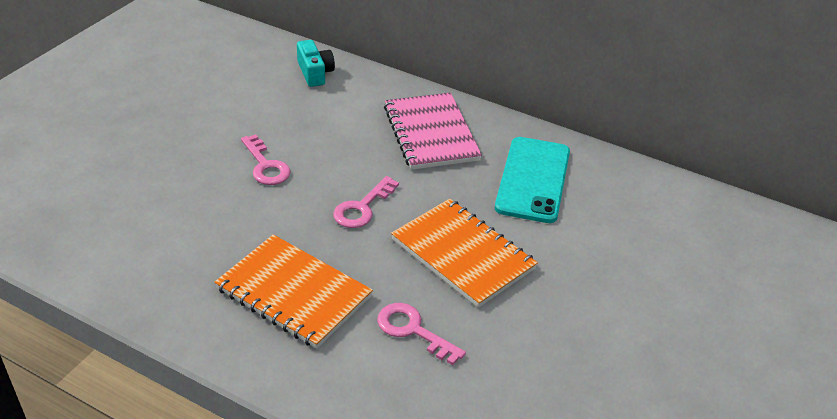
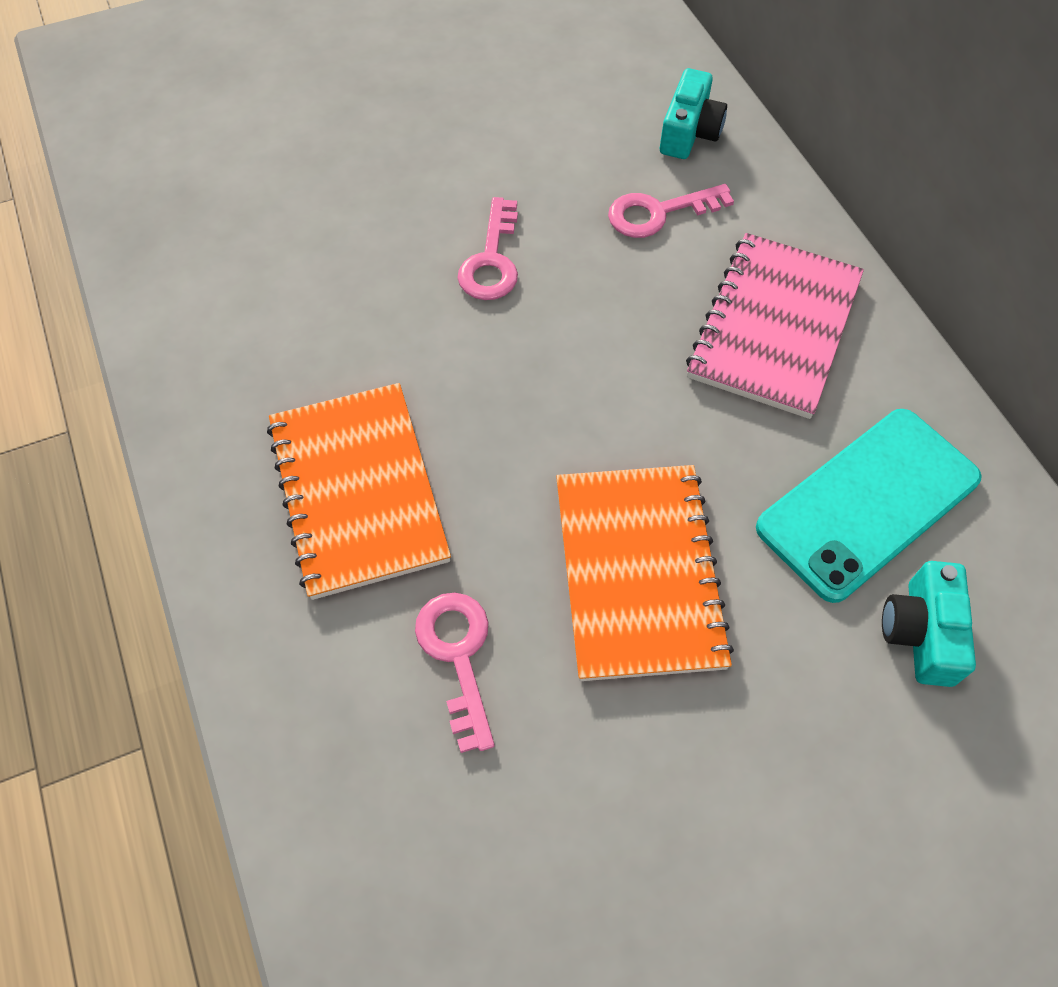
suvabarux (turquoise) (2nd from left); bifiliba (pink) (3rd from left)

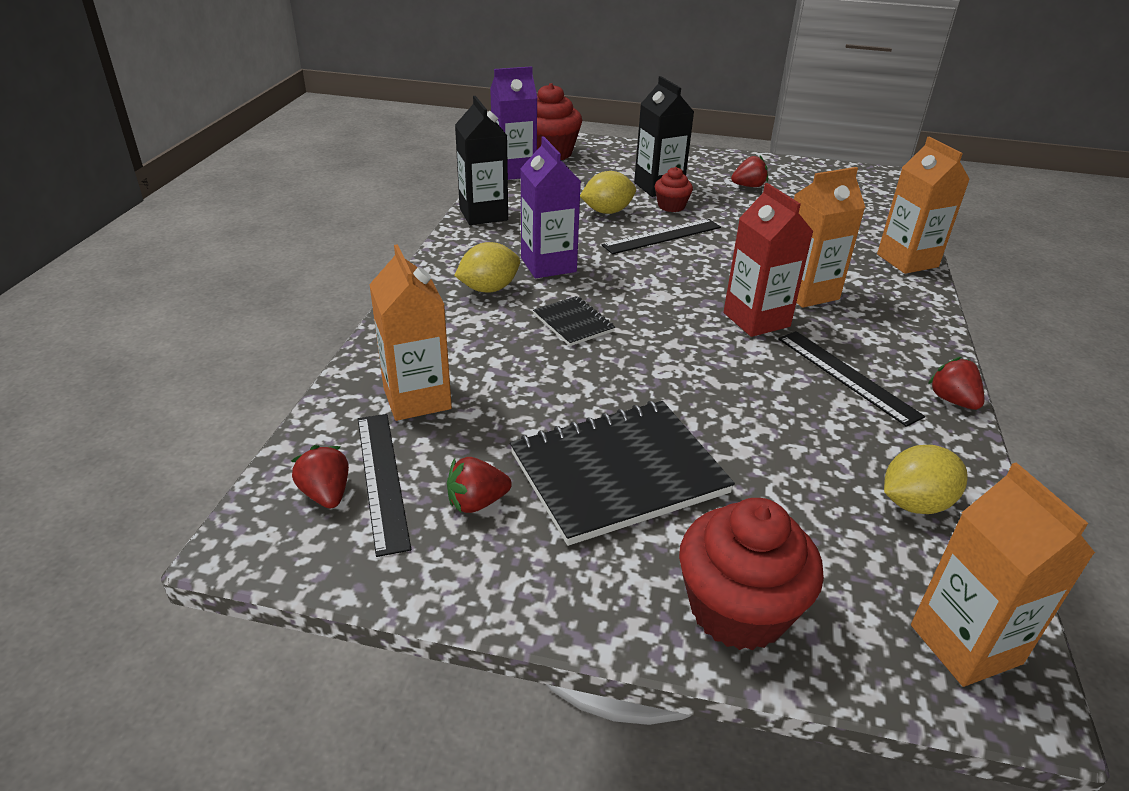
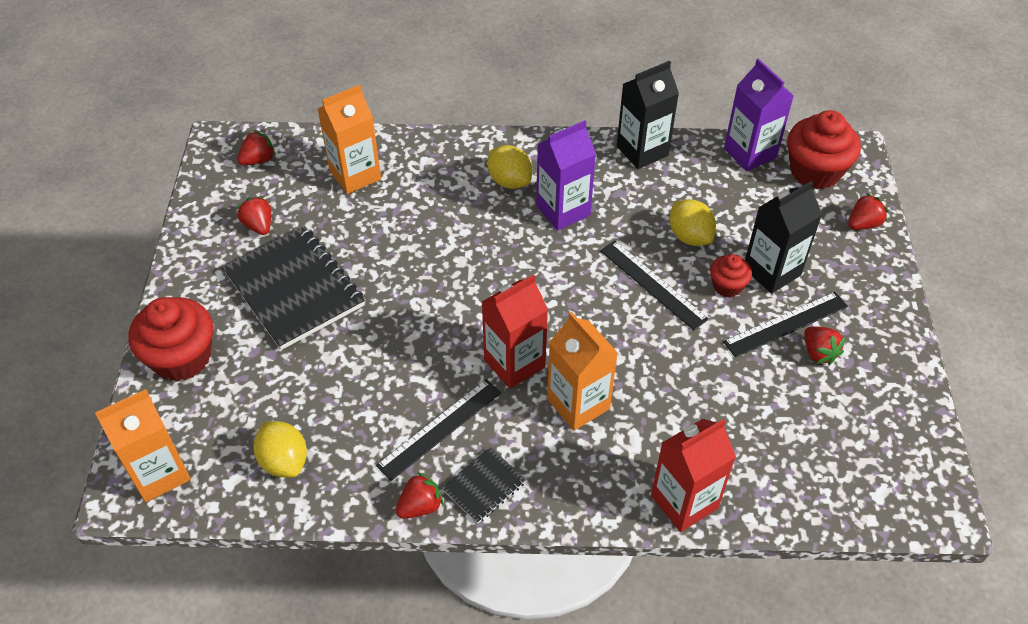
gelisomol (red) (5th from left); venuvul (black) (3rd from left); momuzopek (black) (2nd from left); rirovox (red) (2nd from left)

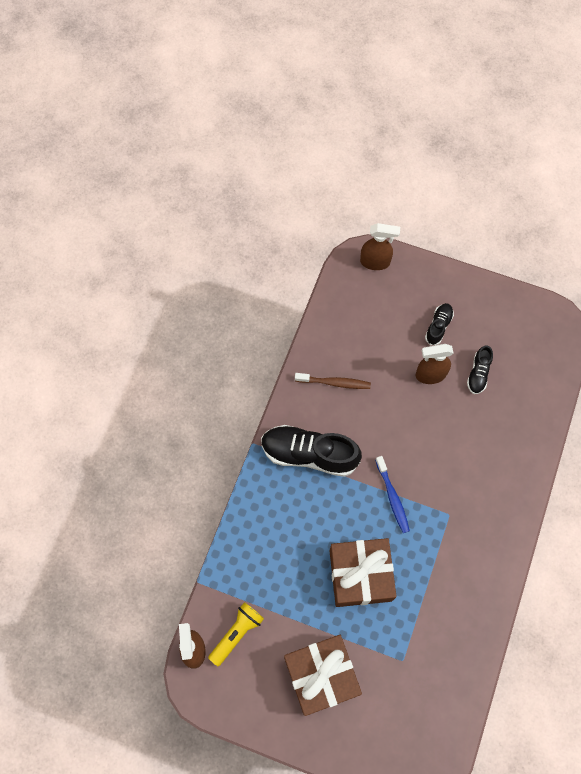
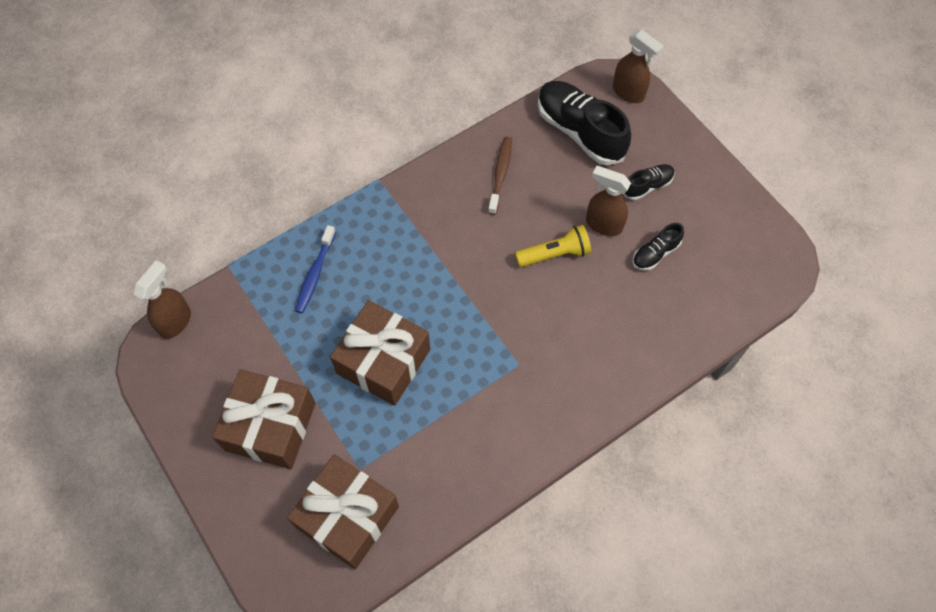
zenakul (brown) (2nd from left); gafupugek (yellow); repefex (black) (1st from left); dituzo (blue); dituzo (brown)

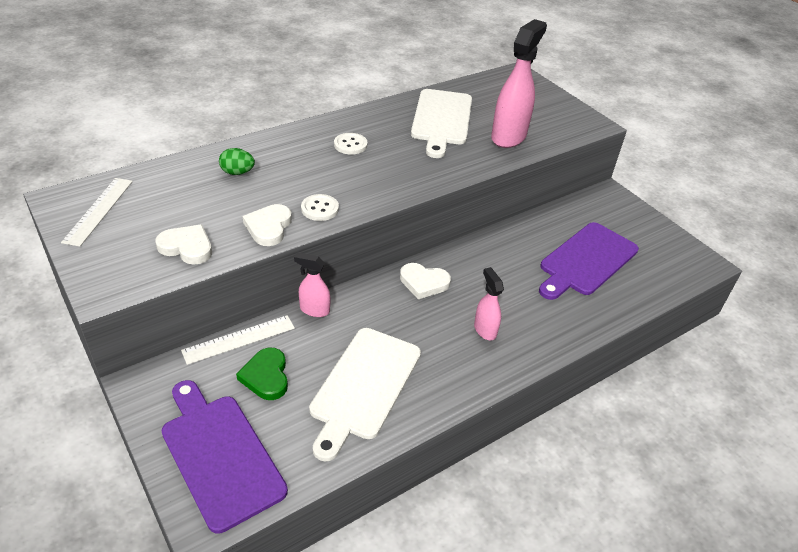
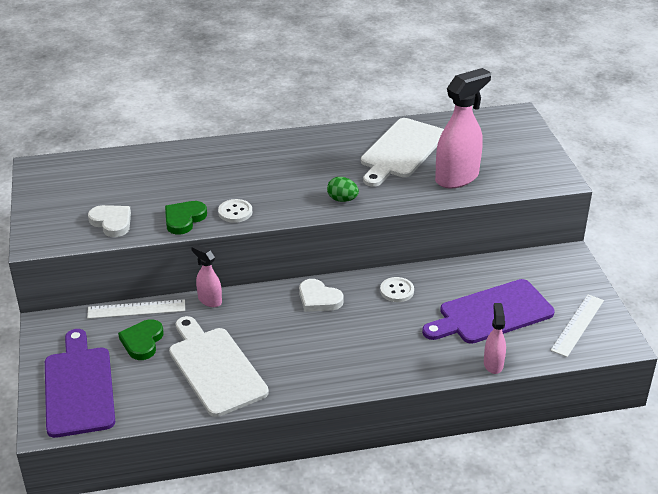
venuvul (white) (2nd from left); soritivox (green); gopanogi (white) (2nd from left); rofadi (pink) (3rd from left); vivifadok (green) (2nd from left); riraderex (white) (1st from left)

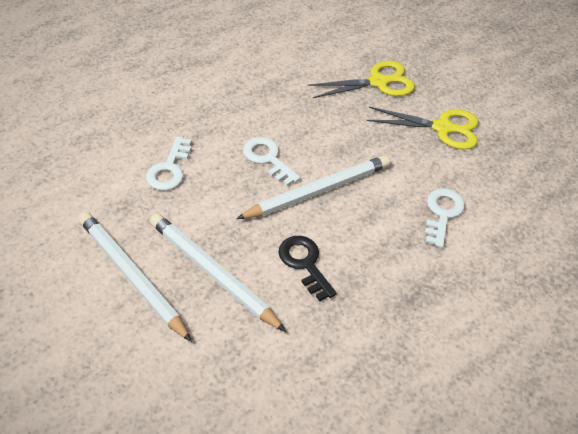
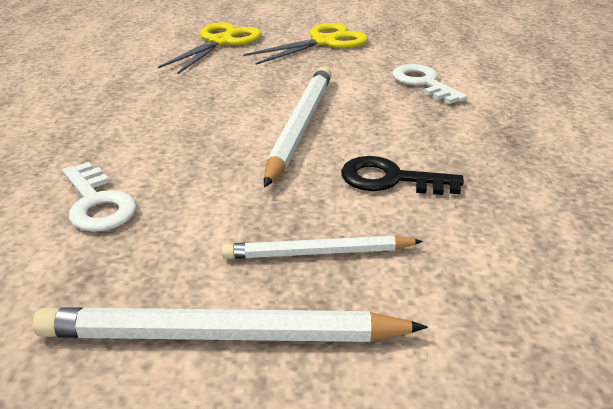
bifiliba (white) (2nd from left in the first image); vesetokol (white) (3rd from left)

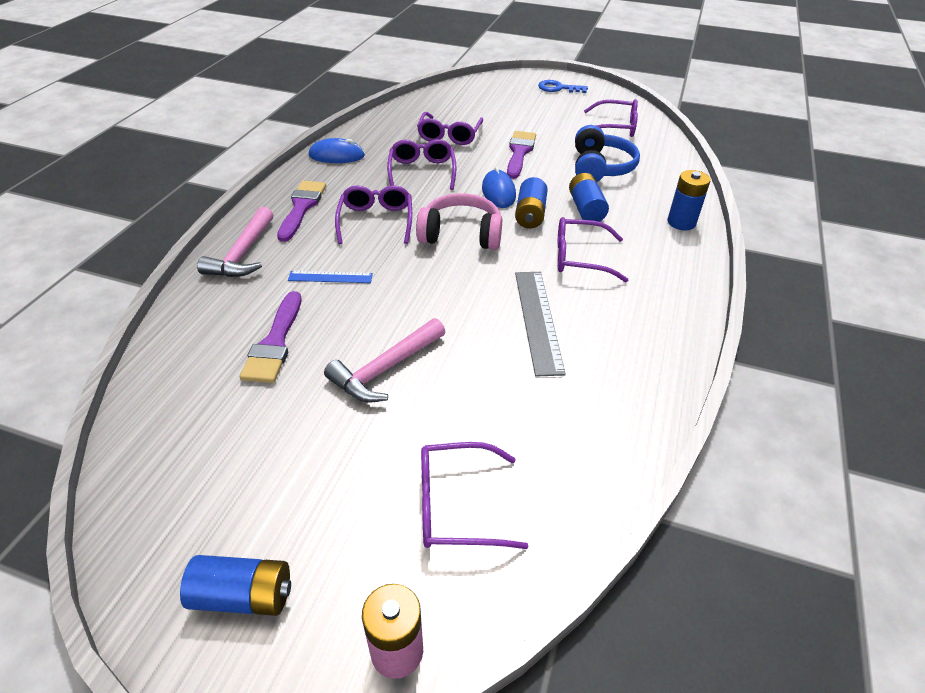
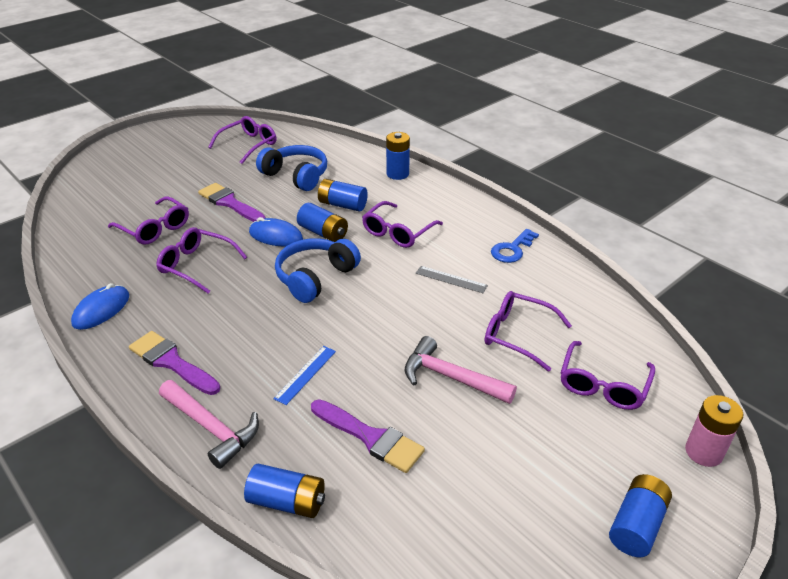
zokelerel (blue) (1st from left); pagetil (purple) (5th from left); bifiliba (blue); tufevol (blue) (2nd from left); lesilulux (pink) (2nd from left); venuvul (grey)

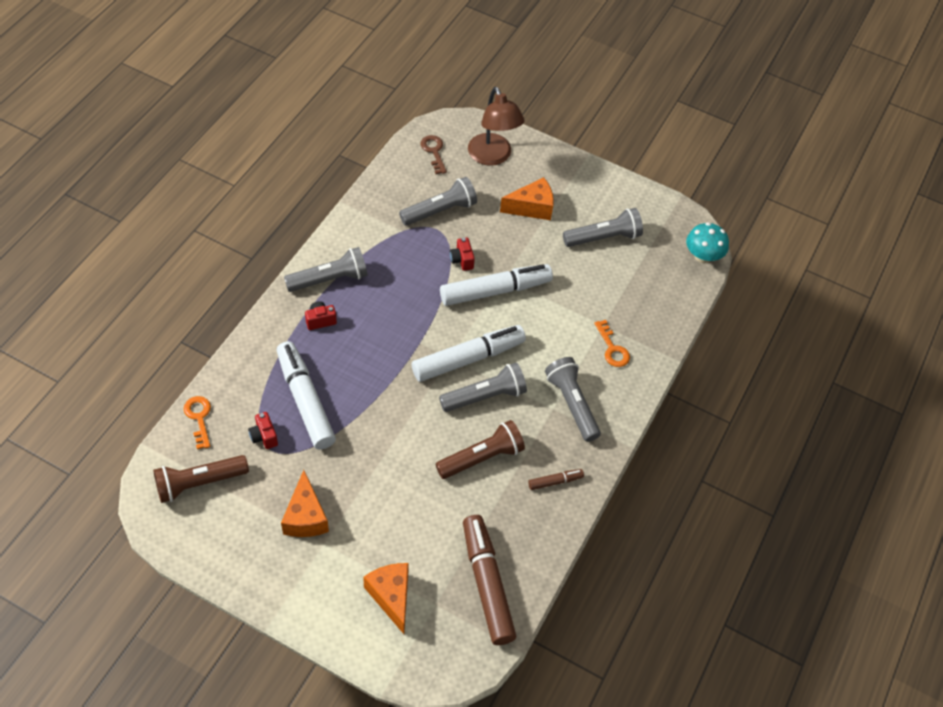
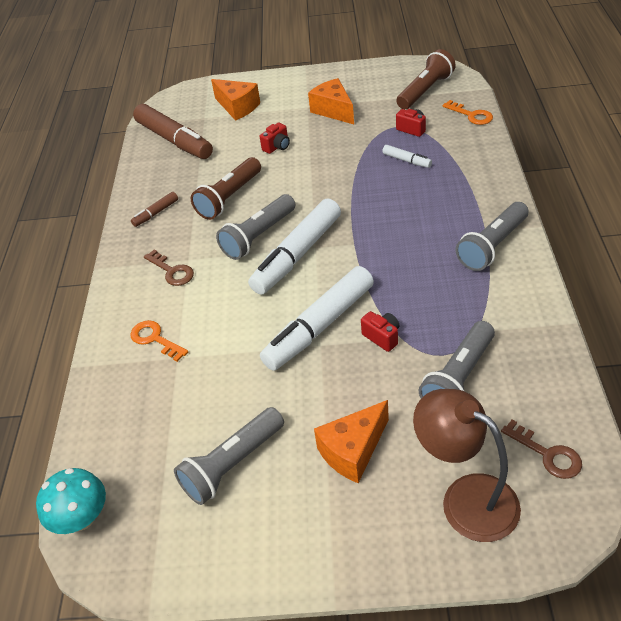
suvabarux (red) (1st from left); bifiliba (brown) (1st from left); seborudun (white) (3rd from left)

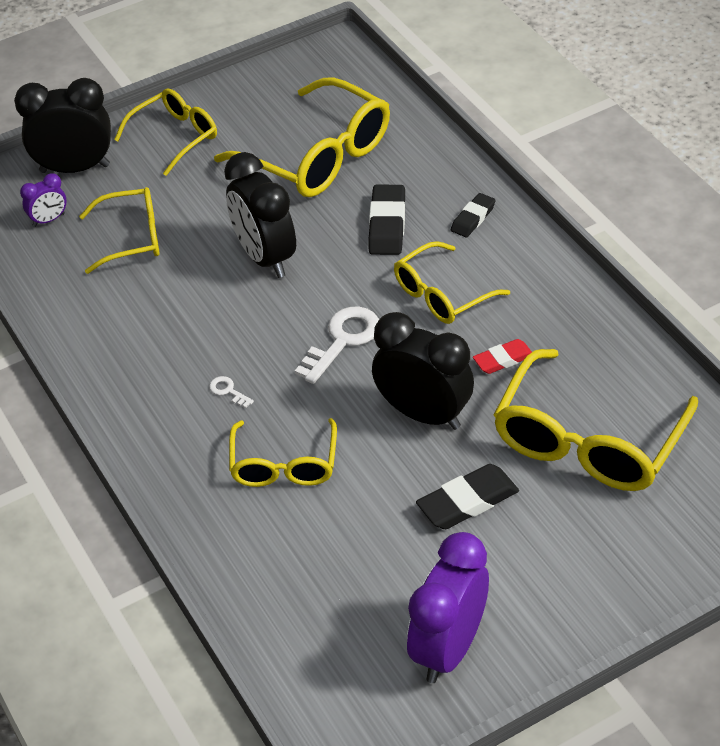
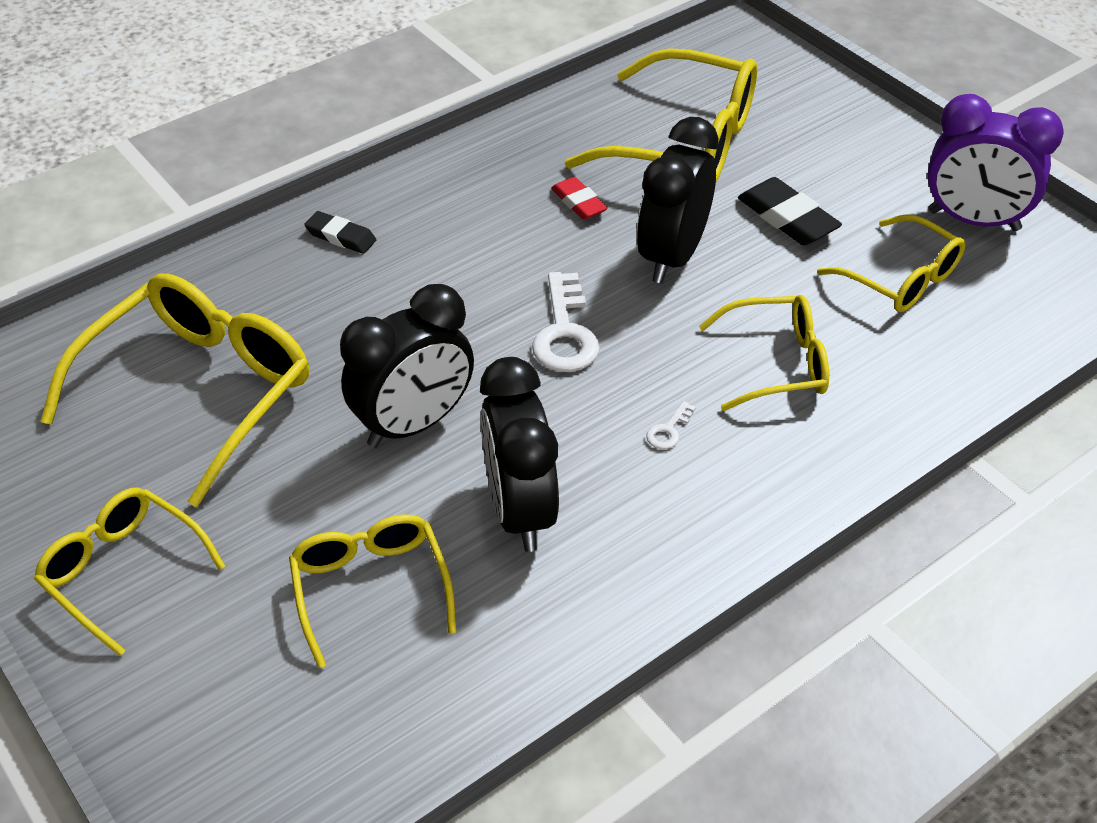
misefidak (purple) (1st from left in the first image); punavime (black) (1st from left in the first image); misefidak (black) (2nd from left); pagetil (yellow) (6th from left); bifiliba (white) (1st from left)

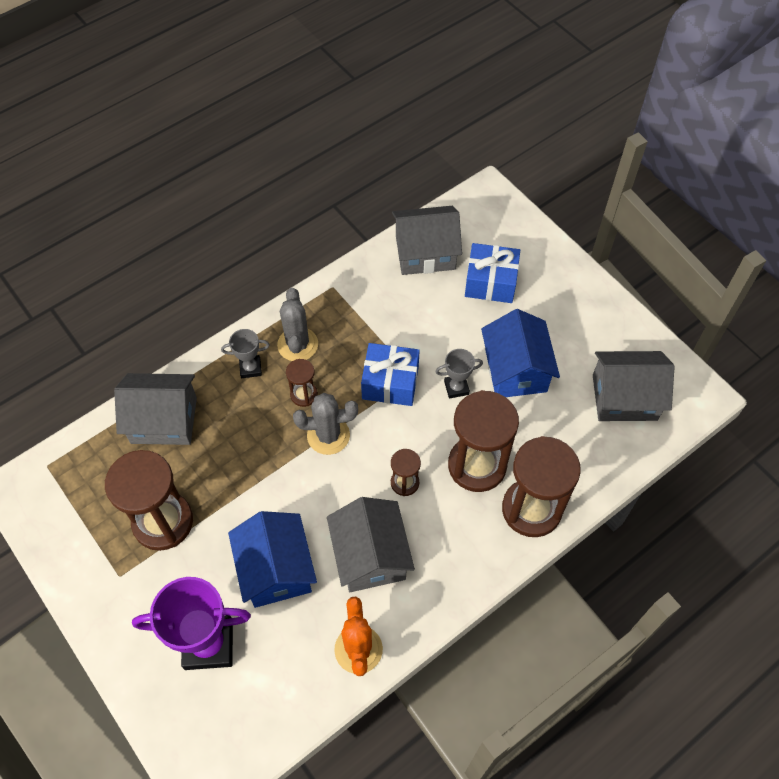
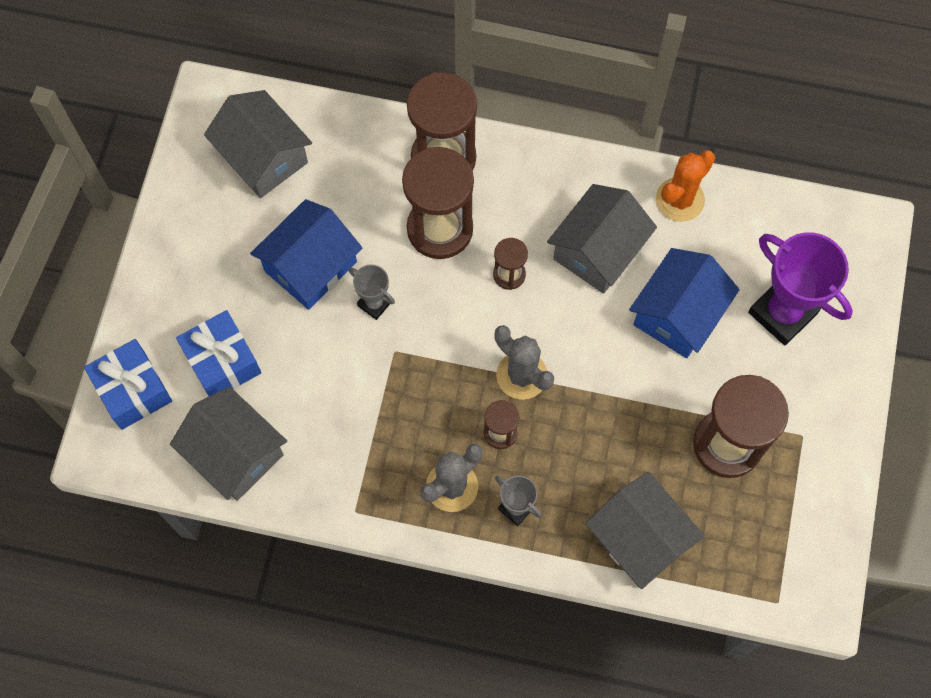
zenakul (blue) (1st from left)

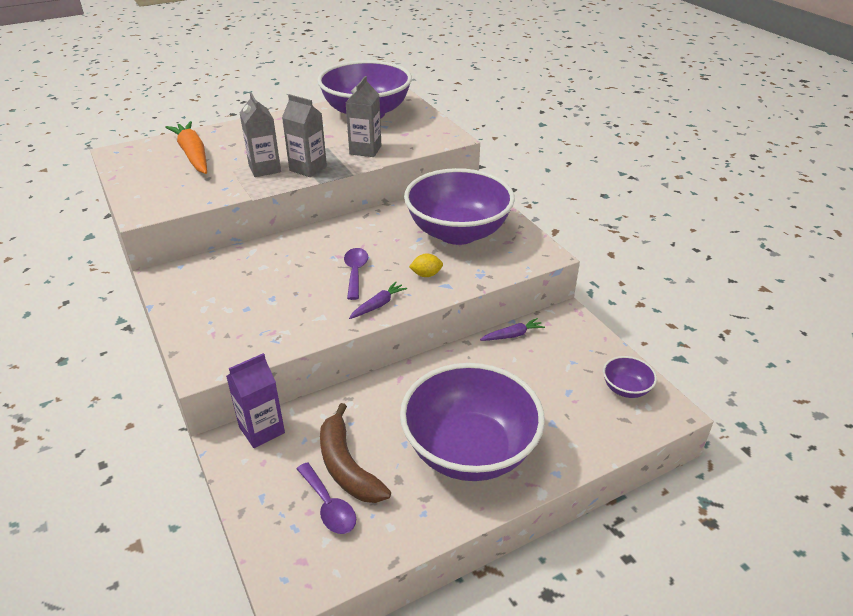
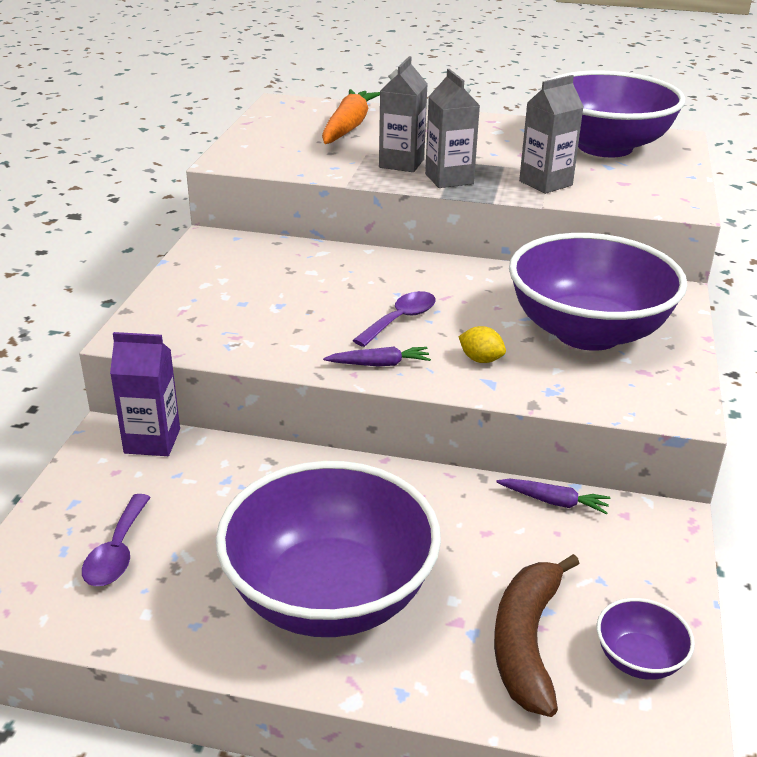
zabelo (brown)

